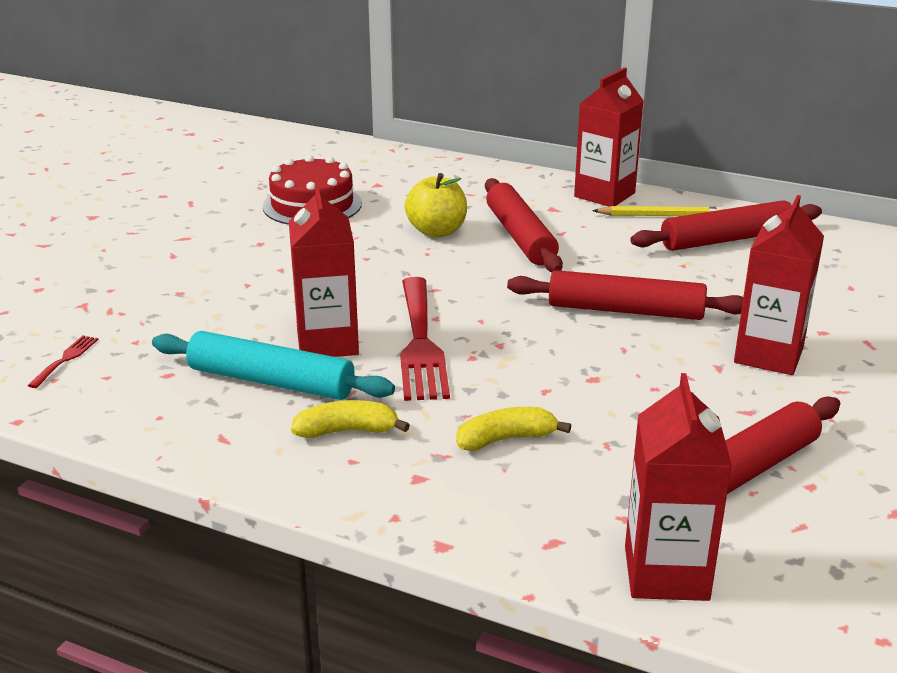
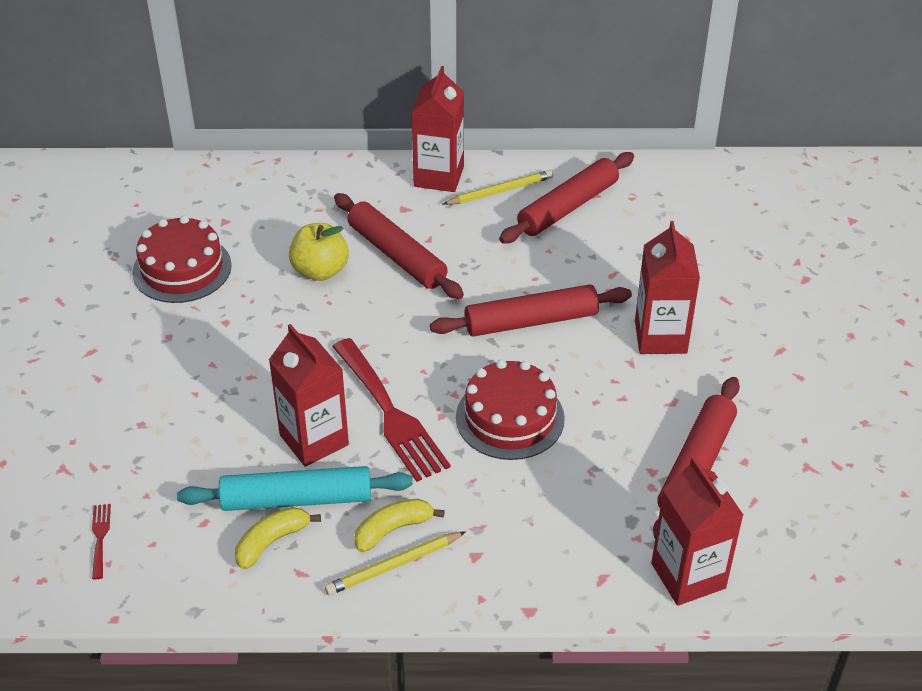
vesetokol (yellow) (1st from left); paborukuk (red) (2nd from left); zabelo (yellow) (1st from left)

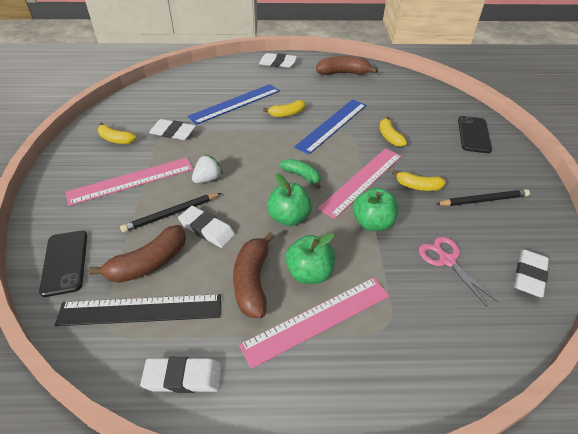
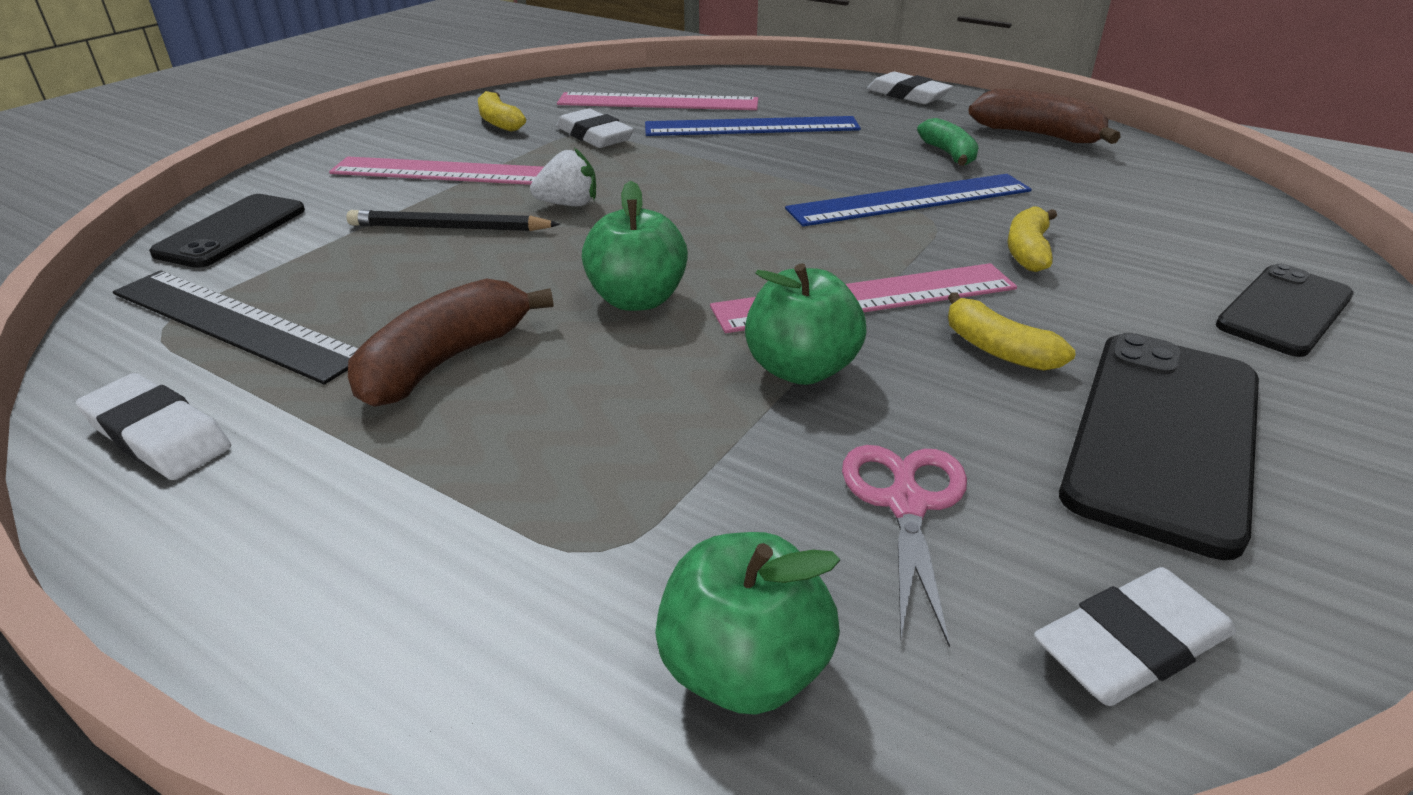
zabelo (brown) (1st from left in the first image); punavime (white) (3rd from left in the first image); zabelo (yellow) (2nd from left in the first image); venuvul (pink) (2nd from left); zabelo (green); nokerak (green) (2nd from left); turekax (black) (2nd from left)

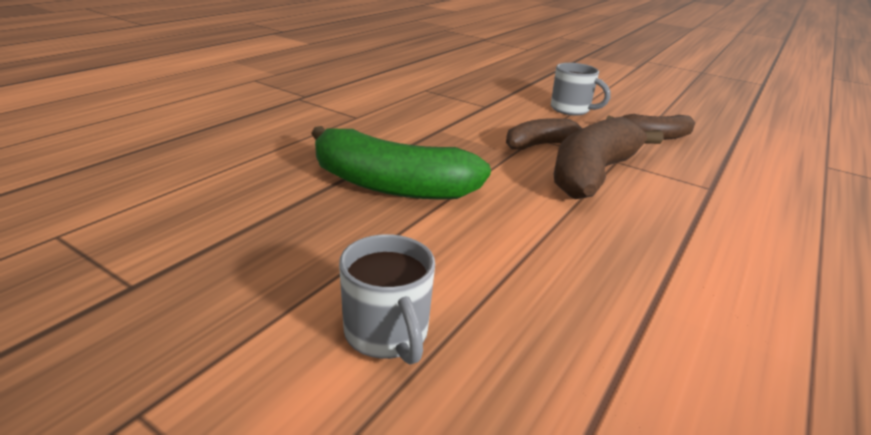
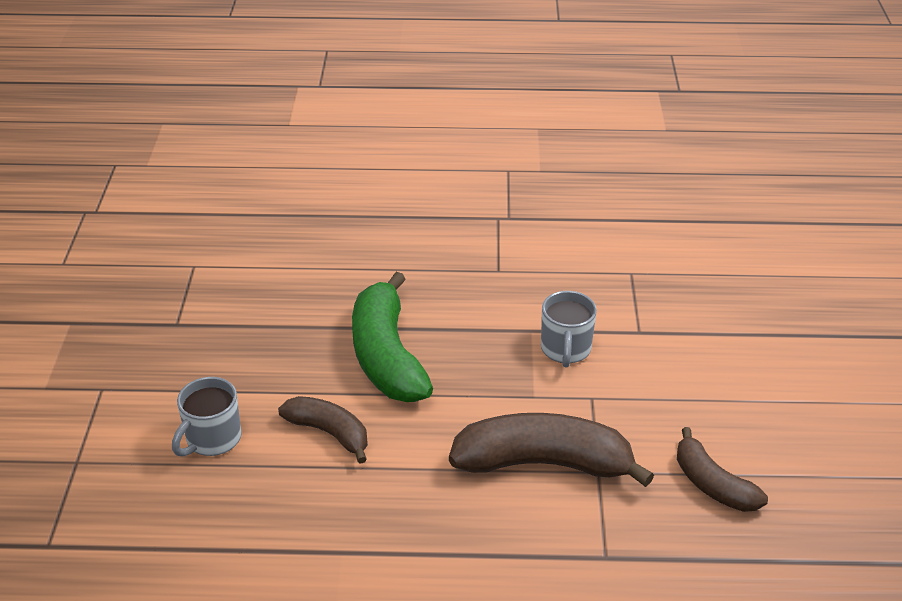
zabelo (brown) (1st from left); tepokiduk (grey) (2nd from left)

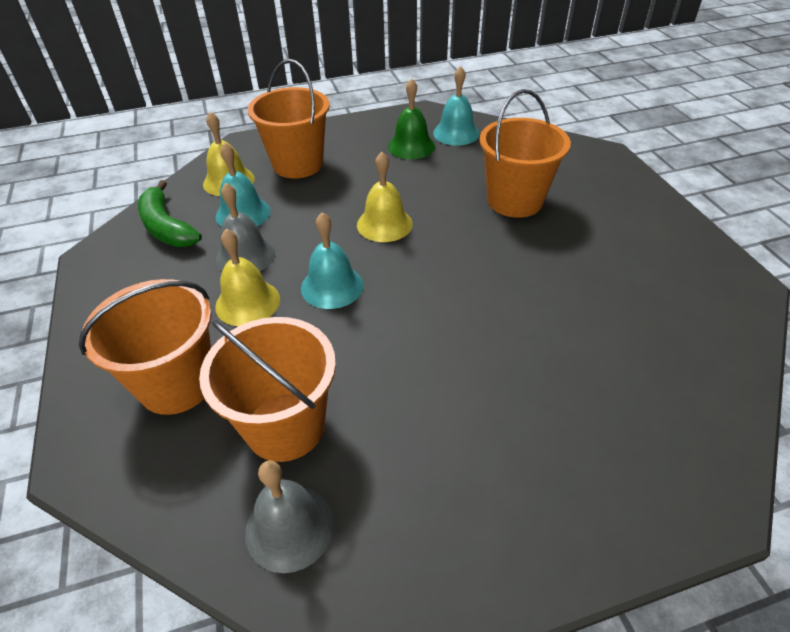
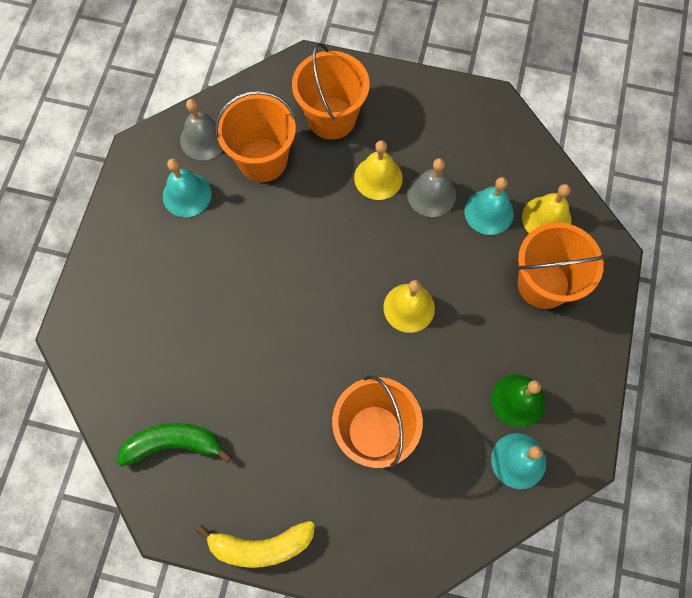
zabelo (yellow); zabelo (green); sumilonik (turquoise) (1st from left)

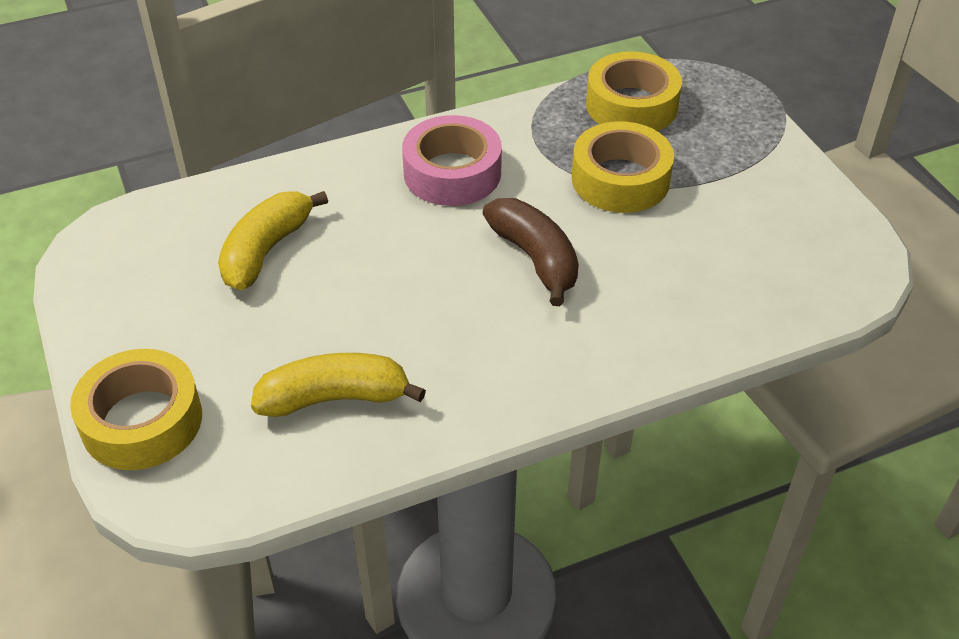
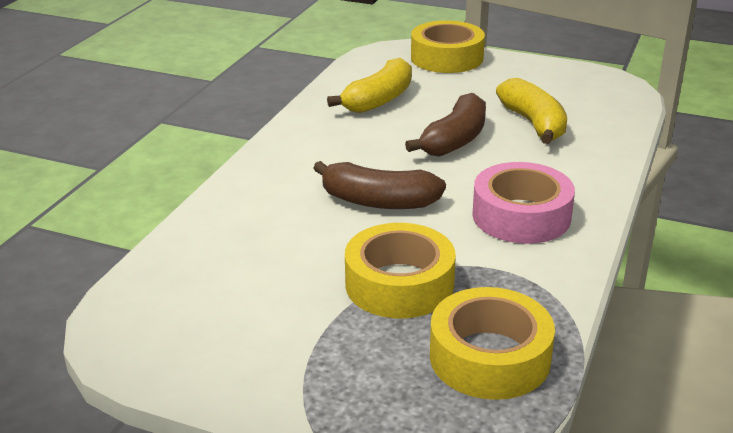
zabelo (brown) (2nd from left)

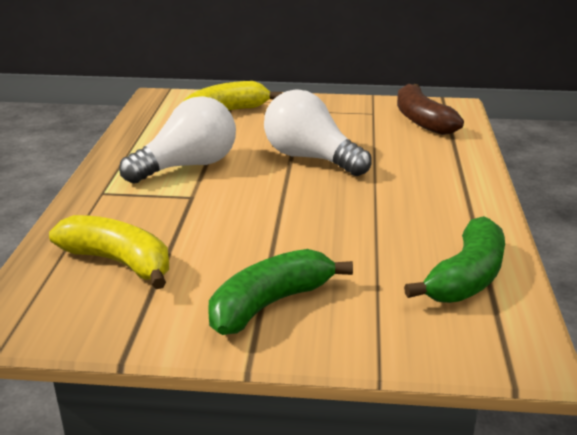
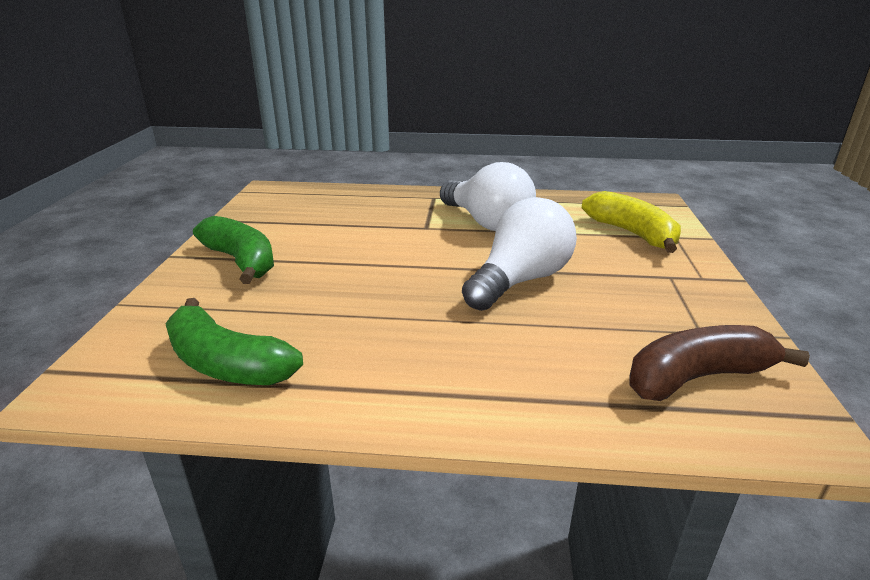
zabelo (yellow) (1st from left in the first image)

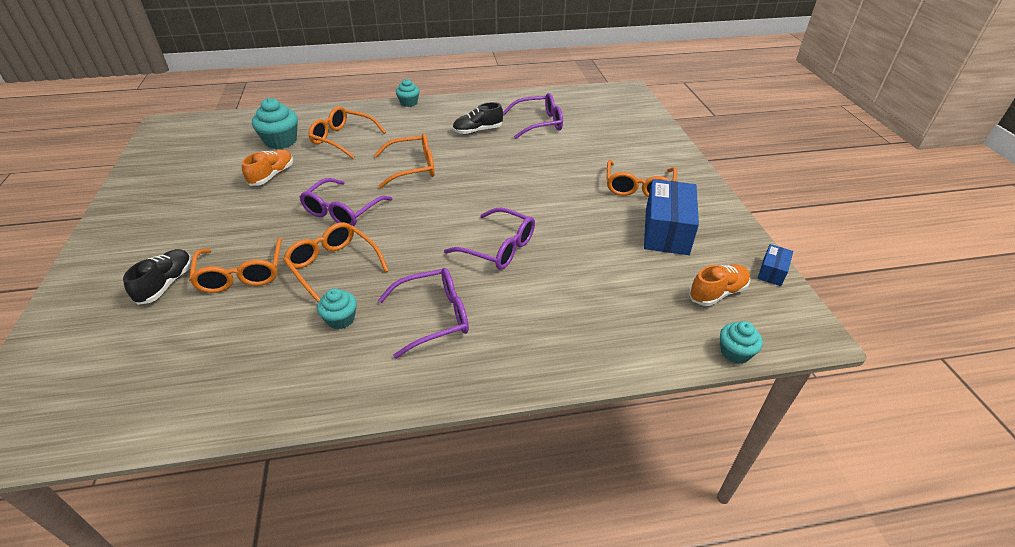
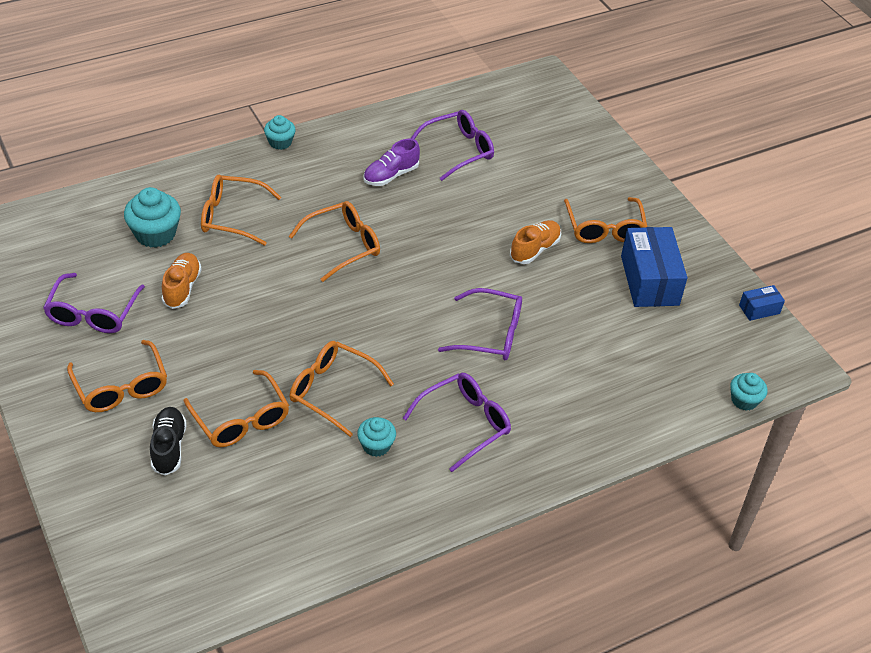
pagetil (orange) (1st from left); pagetil (purple) (1st from left); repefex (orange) (2nd from left); repefex (purple); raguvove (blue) (2nd from left)

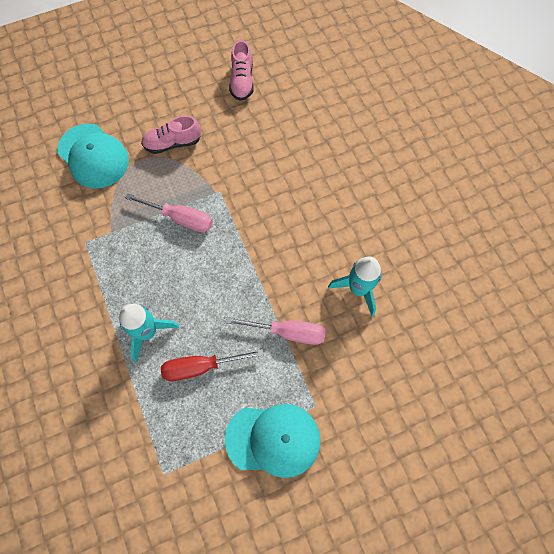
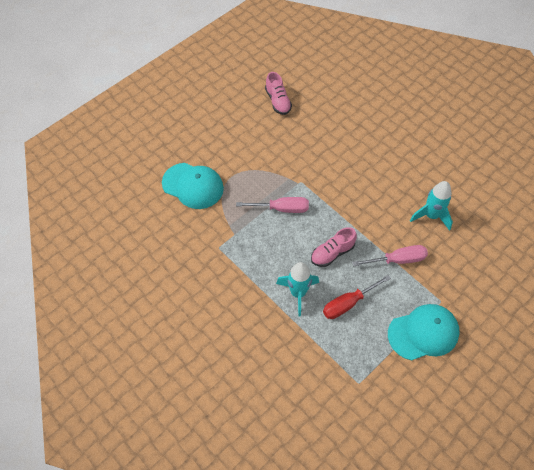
repefex (pink) (2nd from left)

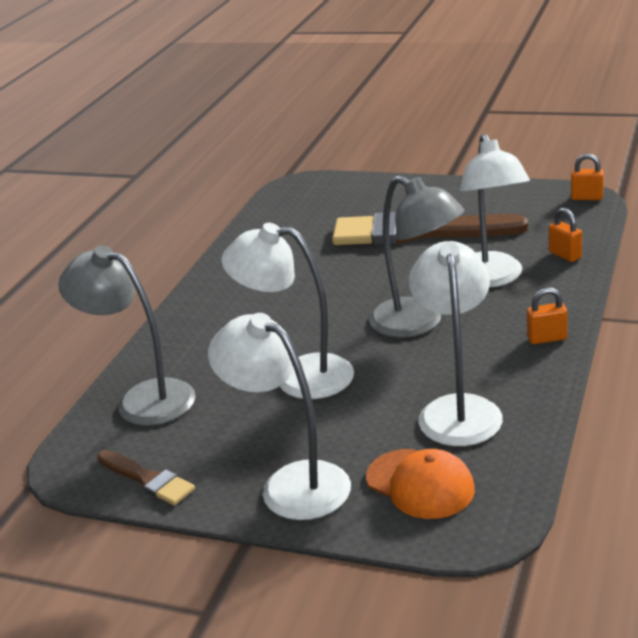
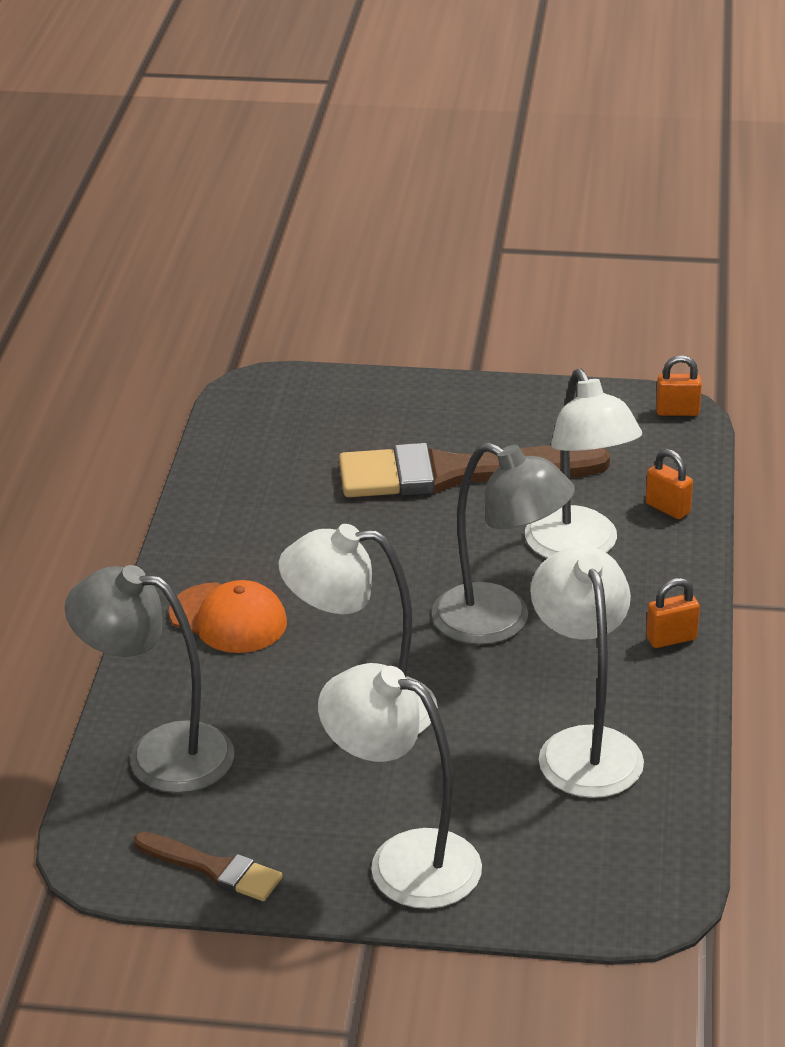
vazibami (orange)

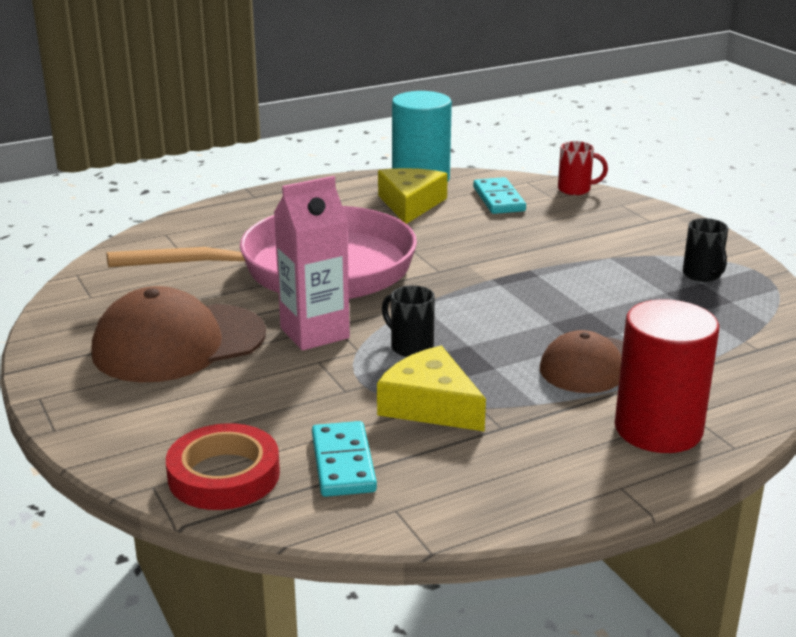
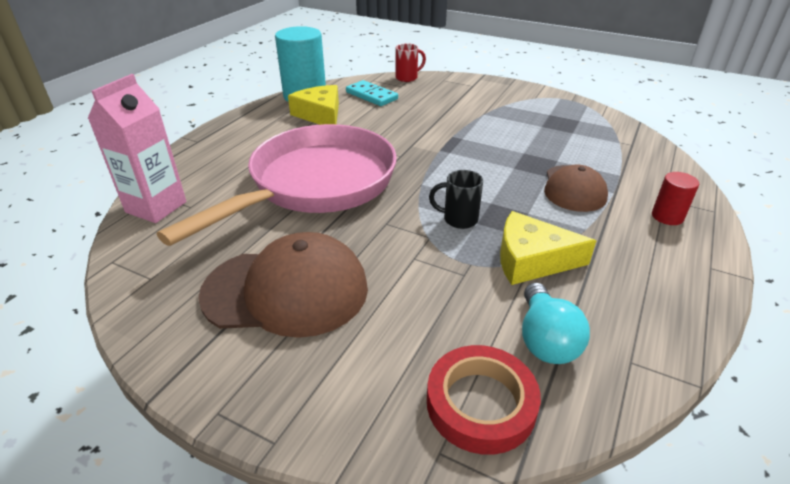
tepokiduk (black) (2nd from left in the first image); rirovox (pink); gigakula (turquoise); vazibami (brown) (1st from left); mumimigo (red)

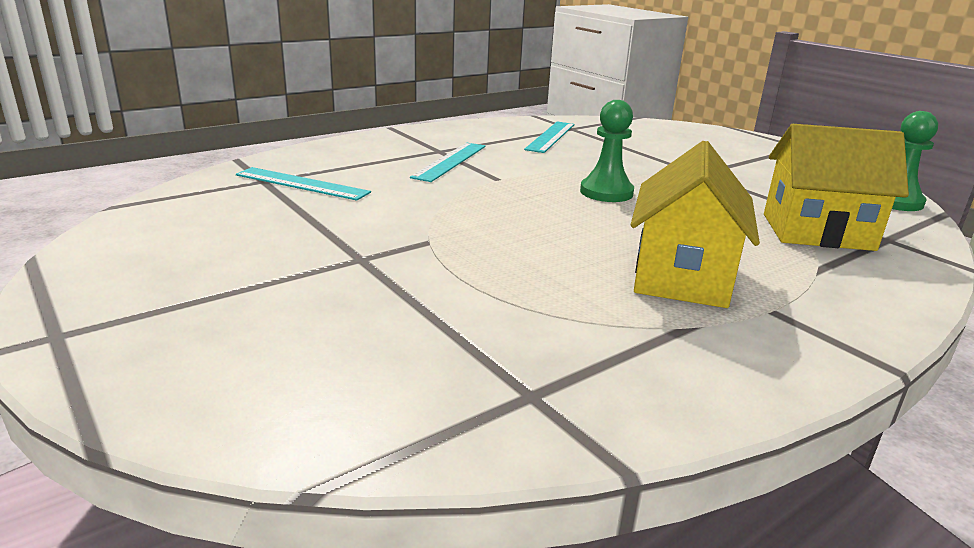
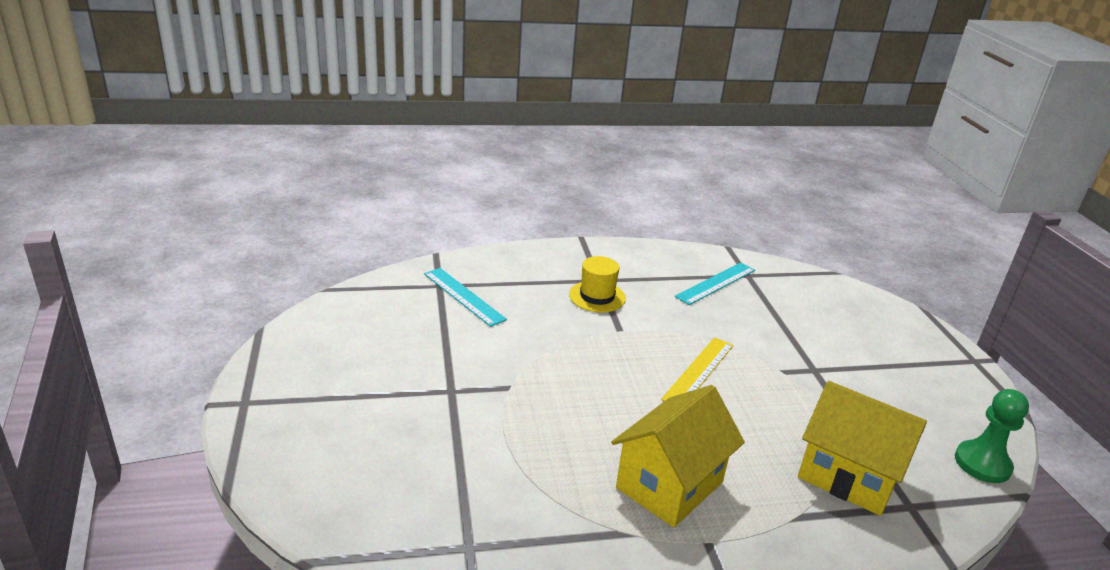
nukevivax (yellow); venuvul (yellow)

